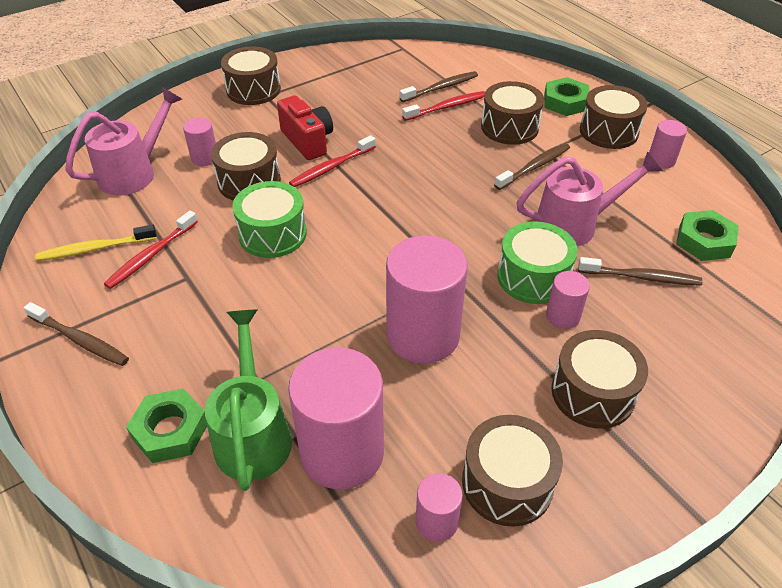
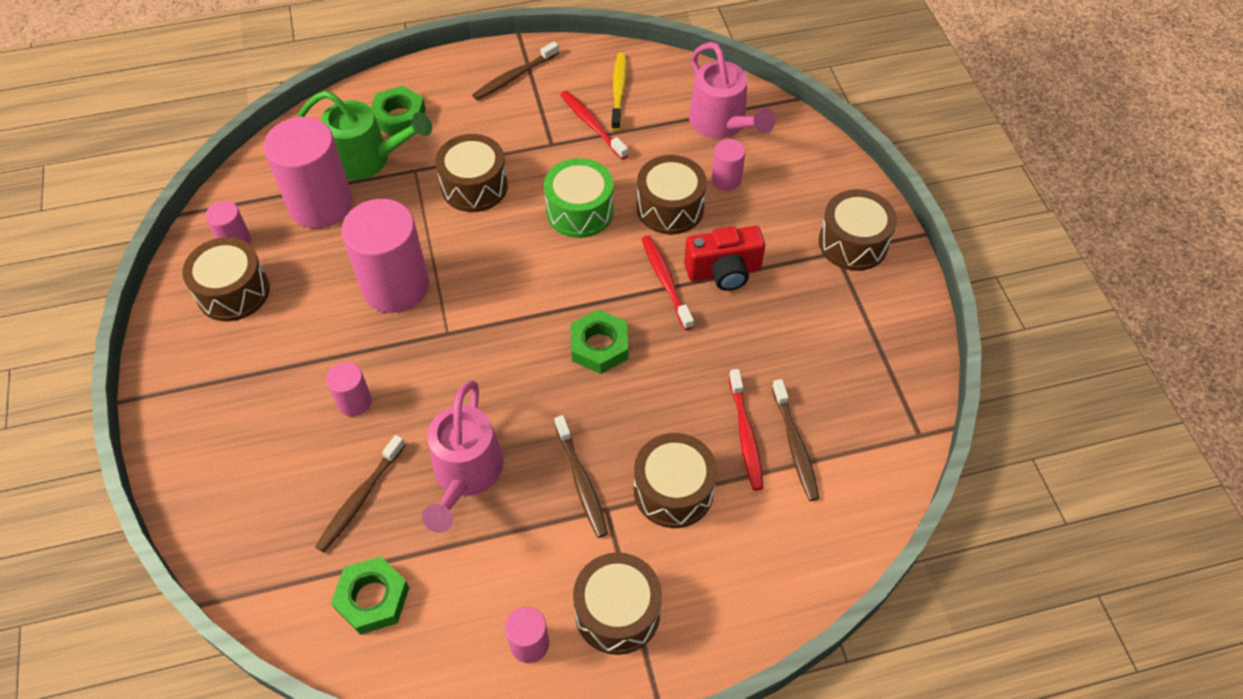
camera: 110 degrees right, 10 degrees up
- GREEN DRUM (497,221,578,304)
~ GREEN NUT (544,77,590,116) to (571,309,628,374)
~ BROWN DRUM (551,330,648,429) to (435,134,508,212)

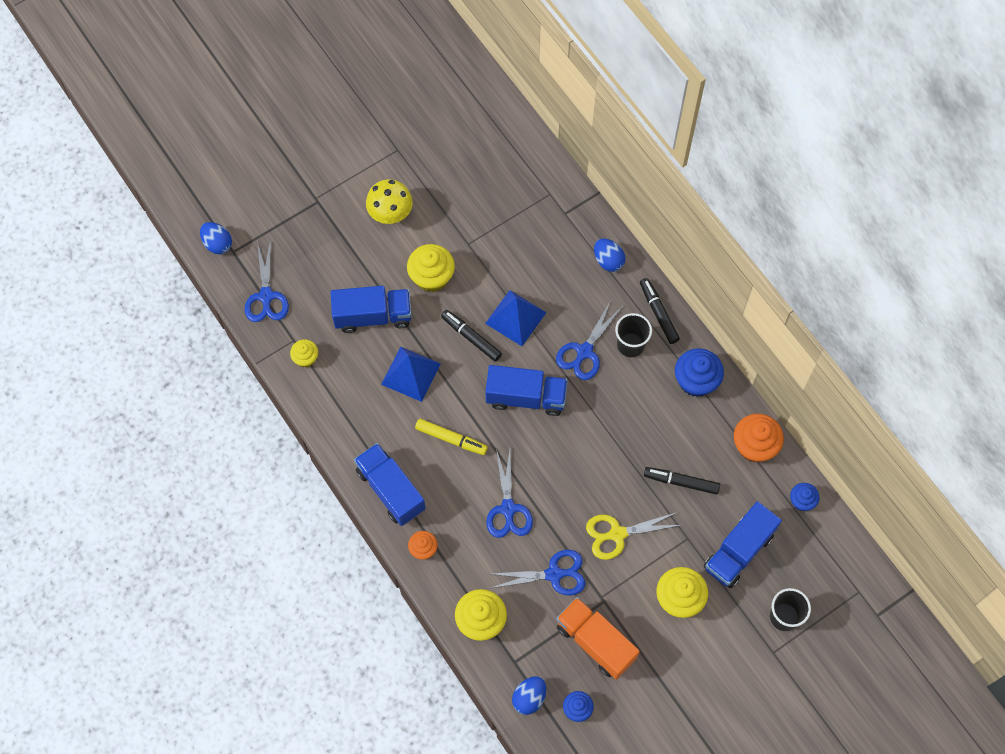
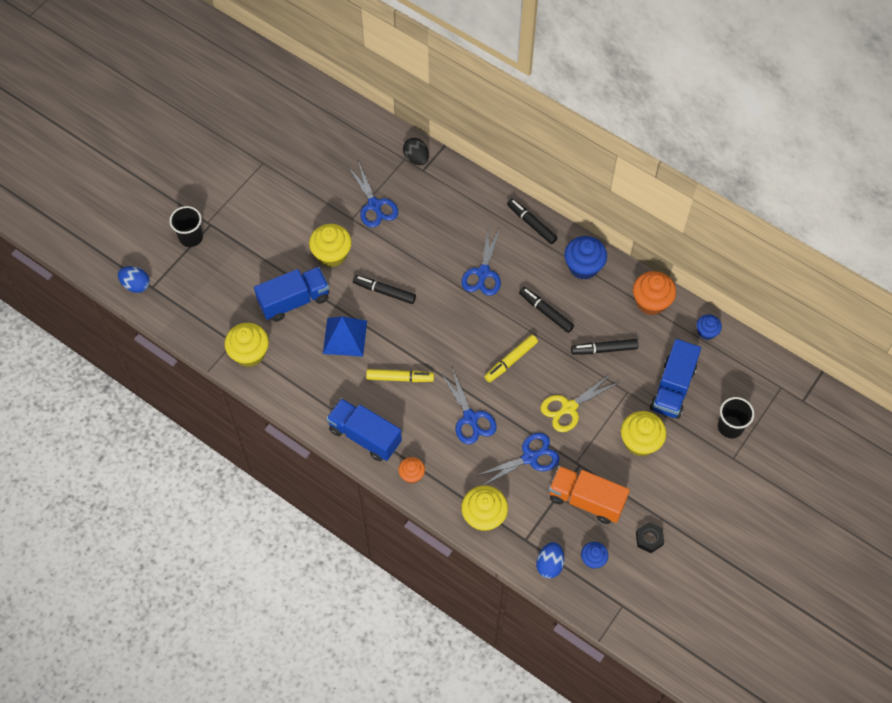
camera: 20 degrees left, 5 degrees down
- YELLOW MUSHROOM (366,179,413,224)
- BLUE PYRAMID (485,290,547,346)
- BLUE TRUCK (485,365,568,416)
- BLUE EGG (594,238,625,272)
+ BLACK EGG (403,138,429,165)
+ YELLOW MARKER (484,335,538,382)
+ BLACK MARKER (519,287,574,333)
+ BLACK NUT (636,522,664,553)
~ BLUE SCISSORS (245,239,289,322) to (348,163,398,227)
~ BLACK CUP (615,313,652,357) to (169,206,203,247)
~ YELLOW CUPCAKE (290,339,318,367) = (225,323,269,367) x1.72

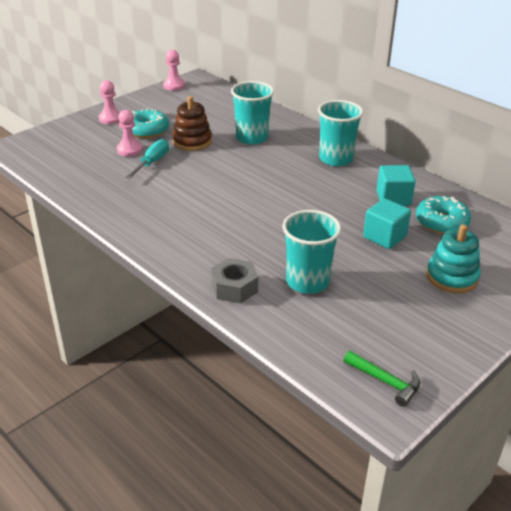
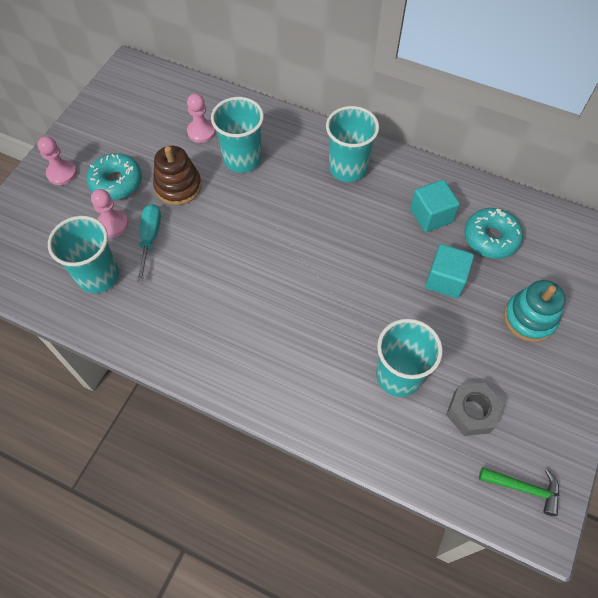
camera: 20 degrees left, 25 degrees up
+ TURQUOISE CUP (48,216,119,293)
~ PINK PAWN (163,50,185,91) to (187,93,216,143)
~ GREY NUT (211,258,258,304) to (446,383,504,436)

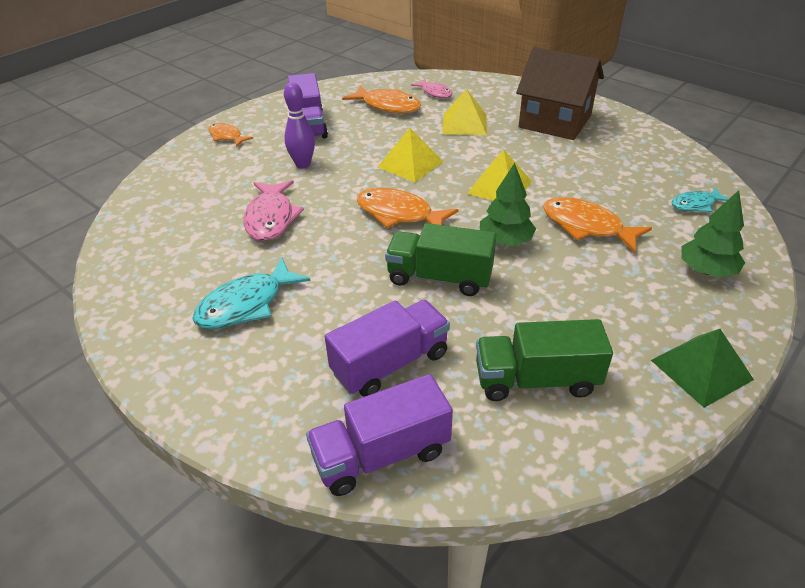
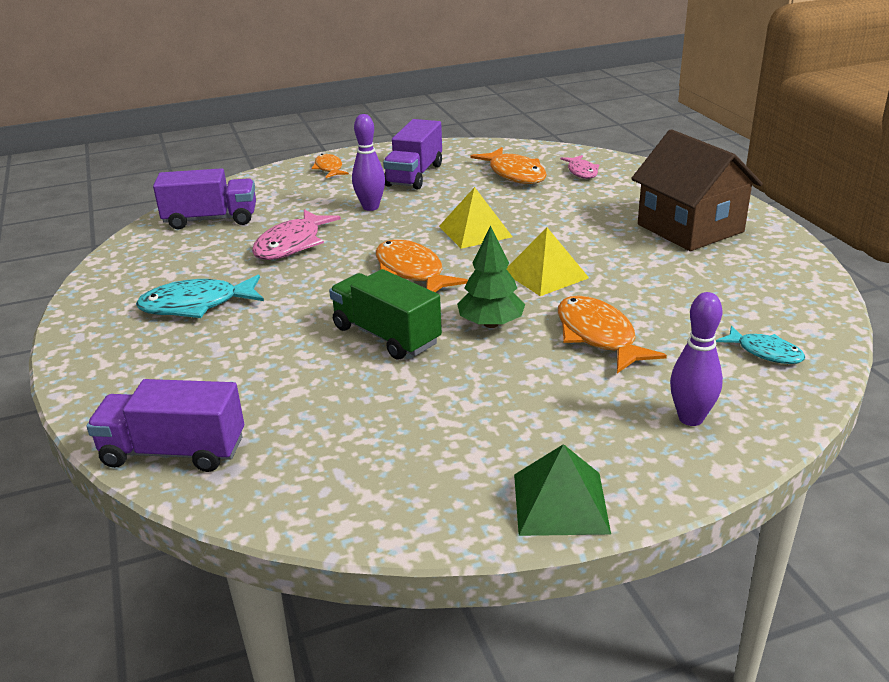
camera: 30 degrees right, 10 degrees down
- YELLOW PYRAMID (442,89,487,135)
- GREEN TRUCK (476,319,613,401)
~ PURPLE TRUCK (325,300,450,397) to (153,168,256,229)
~ GREEN TREE (681,190,745,277) to PURPLE BOWLING PIN (670,292,723,426)
~ TURQUOISE FISH (671,187,729,212) = (716,326,805,364) 150 degrees counterclockwise

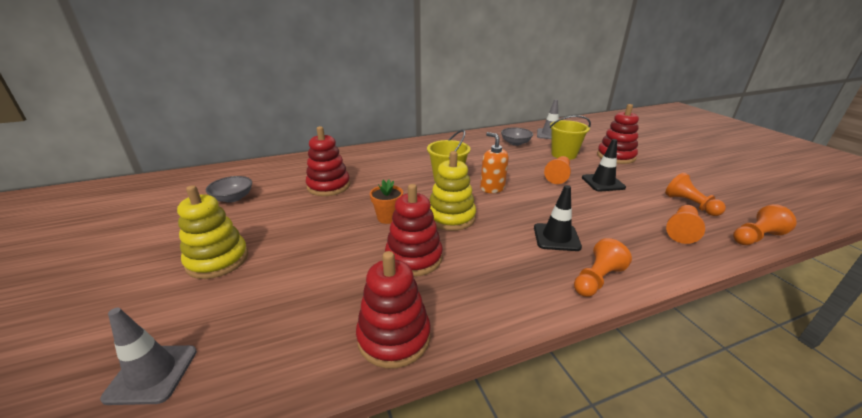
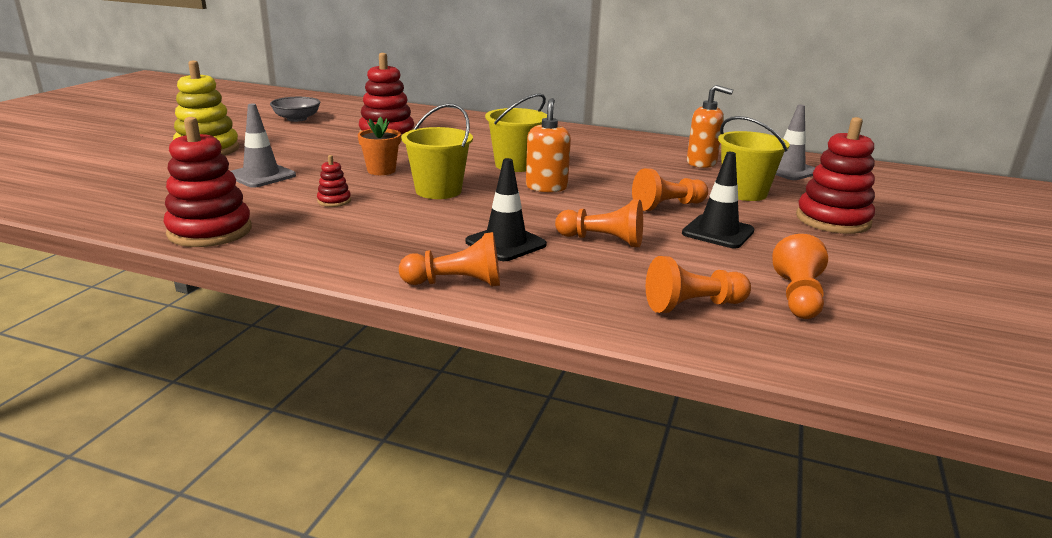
camera: 40 degrees right, 5 degrees down
~ GREY TRAFFIC CONE (100,308,197,405) to (231,104,296,188)
~ ORANGE PAWN (733,204,797,245) to (555,200,643,247)
~ YELLOW STACKING TOY (430,151,476,231) to YELLOW BUCKET (402,103,473,199)
~ GREY BOWL (501,127,533,146) to ORANGE SOAP DISPENSER (687,85,733,168)
~ RED STACKING TOY (385,184,443,277) = (317,155,351,207) x0.46

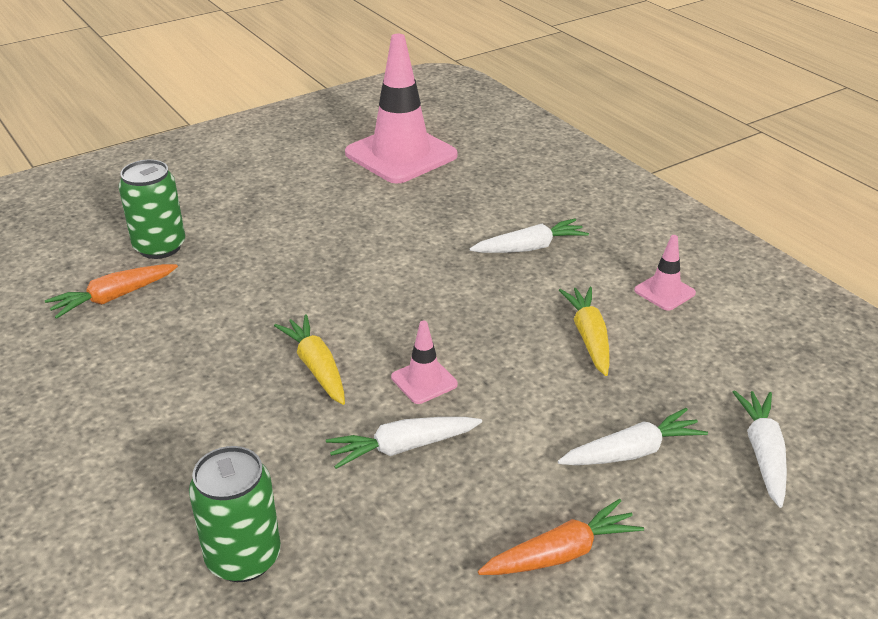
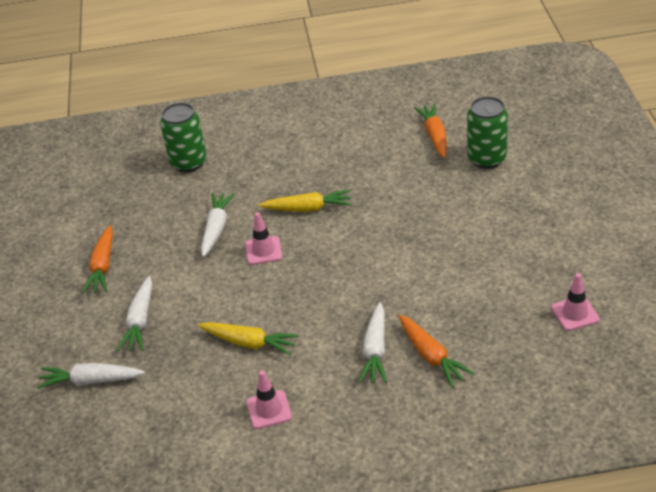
camera: 120 degrees right, 5 degrees up
+ ORANGE CARROT (399,315,474,387)
~ WHITE CARROT (733,390,787,508) = (37,363,145,389) 150 degrees clockwise
~ PINK TRAFFIC CONE (345,34,458,184) = (551,273,600,331) x0.44

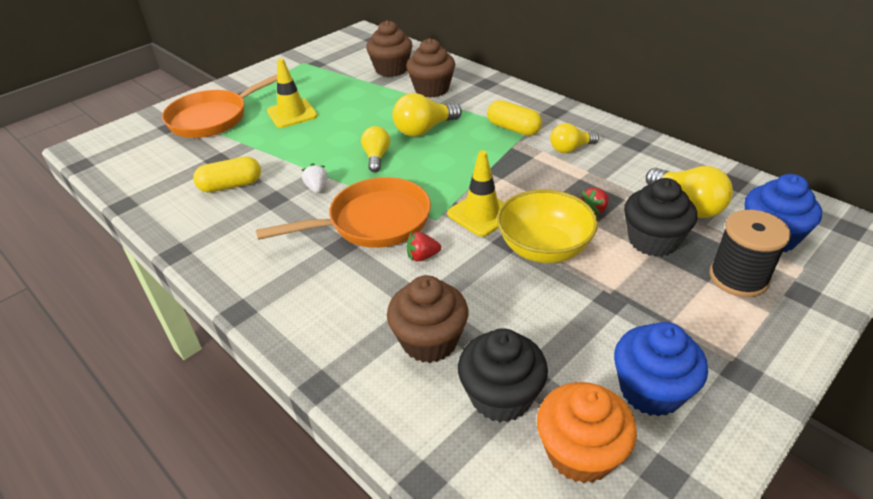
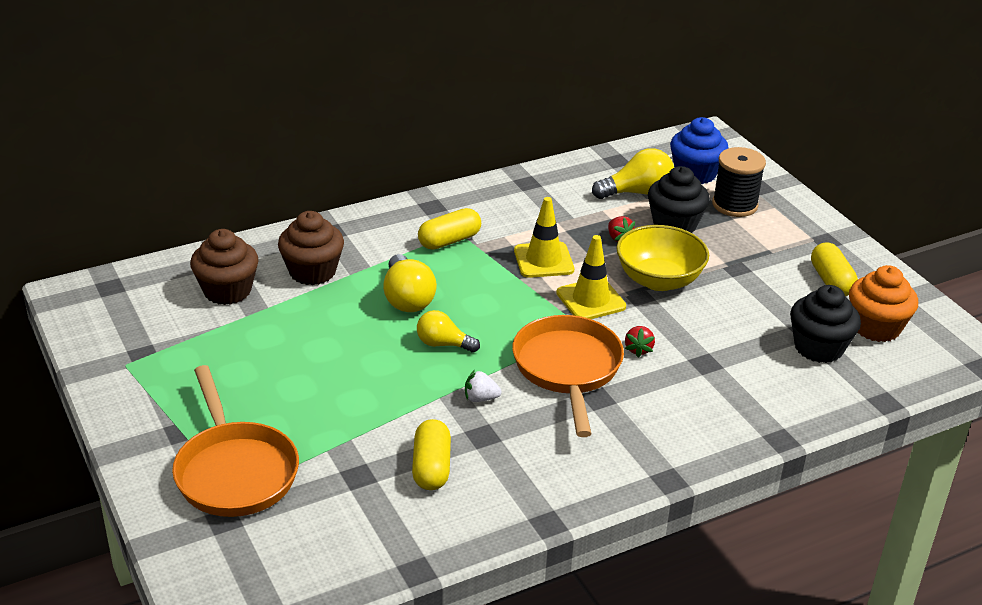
camera: 75 degrees left, 5 degrees down
- BROWN CUPCAKE (387,275,469,363)
- YELLOW LIGHT BULB (550,123,599,153)
~ YELLOW TRAFFIC CONE (267,58,318,128) to (514,197,574,278)
~ BLUE CUPCAKE (614,322,708,417) to YELLOW CAPSULE (811,242,858,296)

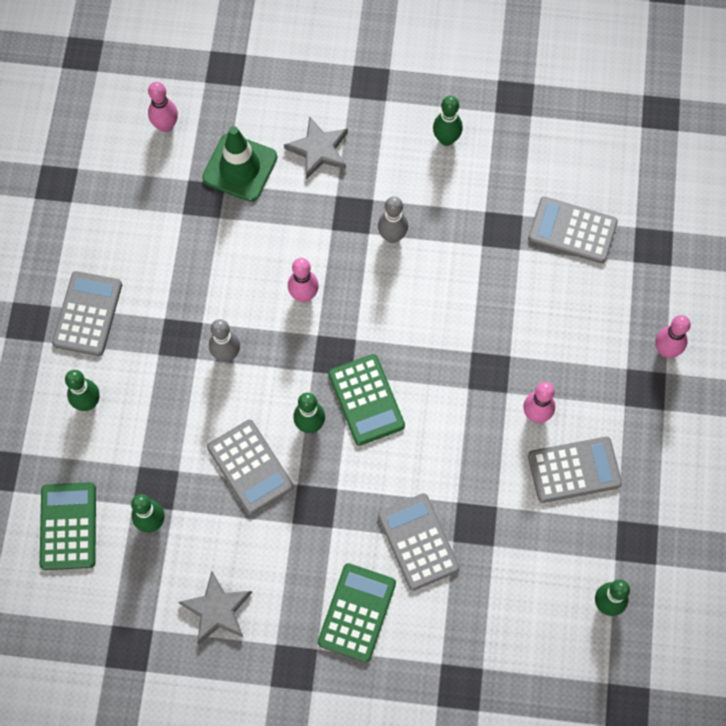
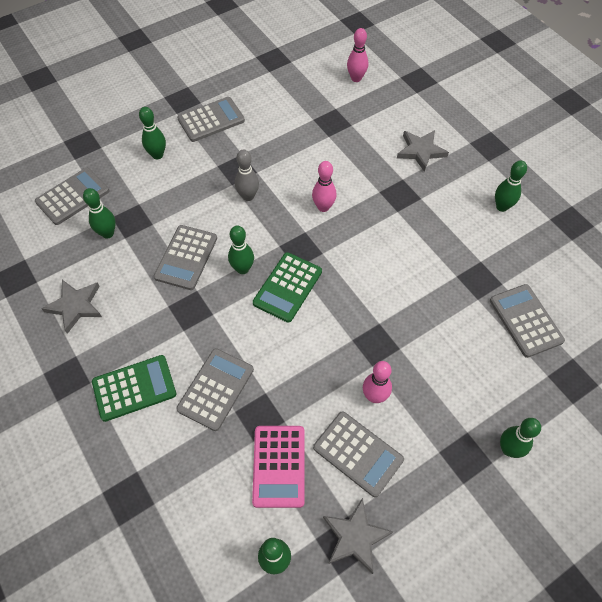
camera: 50 degrees right, 10 degrees down
- GREEN TRAFFIC CONE (202,126,277,202)
- GREY BOWLING PIN (378,196,408,243)
+ PINK CALCULATOR (252,426,305,508)
+ GREY STAR (323,498,393,574)
~ GREEN CALCULATOR (40,482,96,570) to GREY CALCULATOR (35,168,109,225)
~ PINK BOWLING PIN (656,315,691,358) to GREEN BOWLING PIN (500,418,541,458)

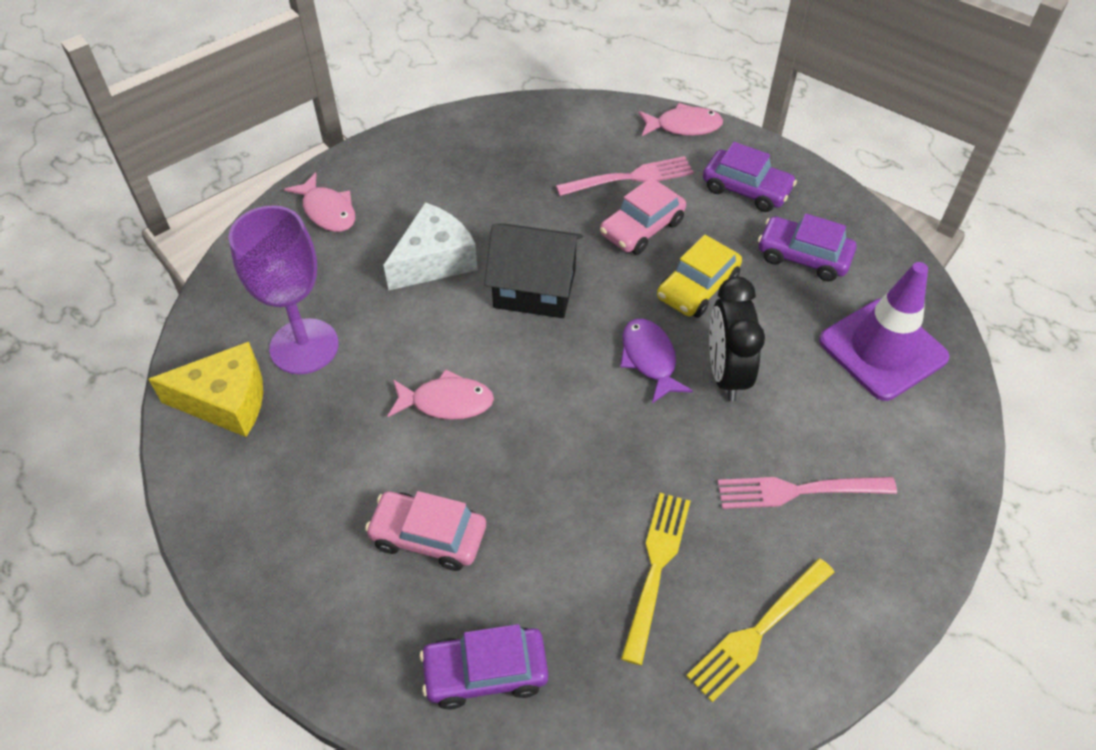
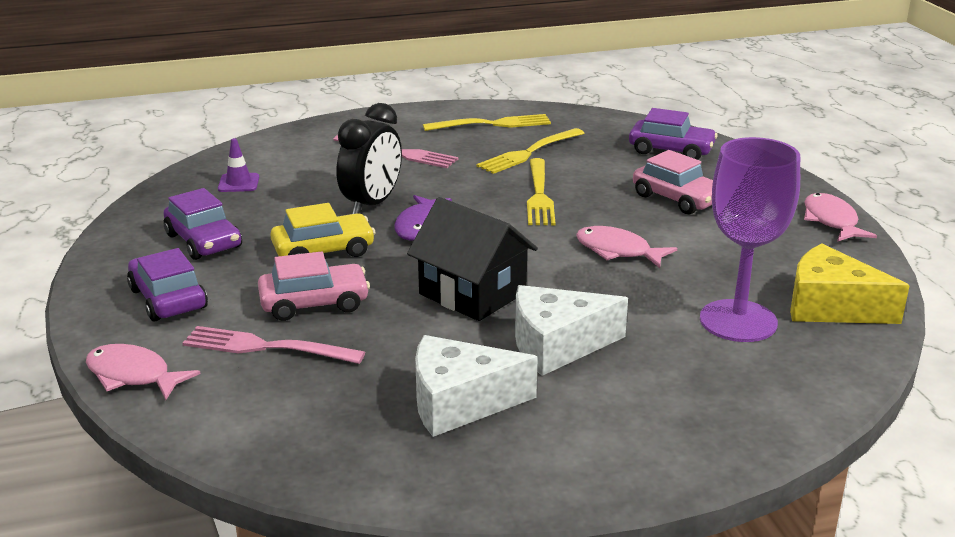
camera: 150 degrees left, 25 degrees down
+ WHITE CHEESE (415,335,538,437)
+ YELLOW FORK (527,158,555,225)
~ PINK FISH (284,172,355,232) to (804,193,877,242)
~ PURPLE TRAFFIC CONE (819,262,949,401) = (218,138,259,192) x0.44

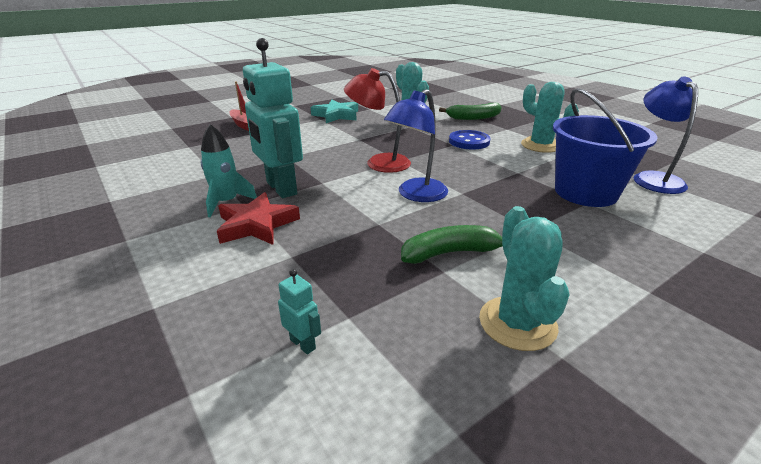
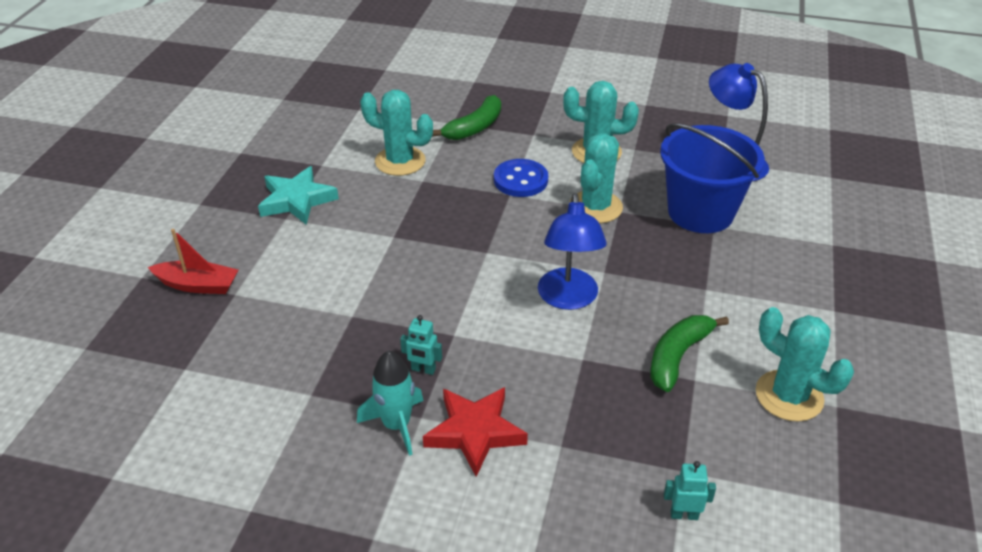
camera: 40 degrees left, 10 degrees up
- RED LAMP (344,68,411,173)
+ TURQUOISE CACTUS (569,133,623,223)
~ TURQUOISE ROBOT (243,38,303,198) = (400,315,442,375) x0.40

